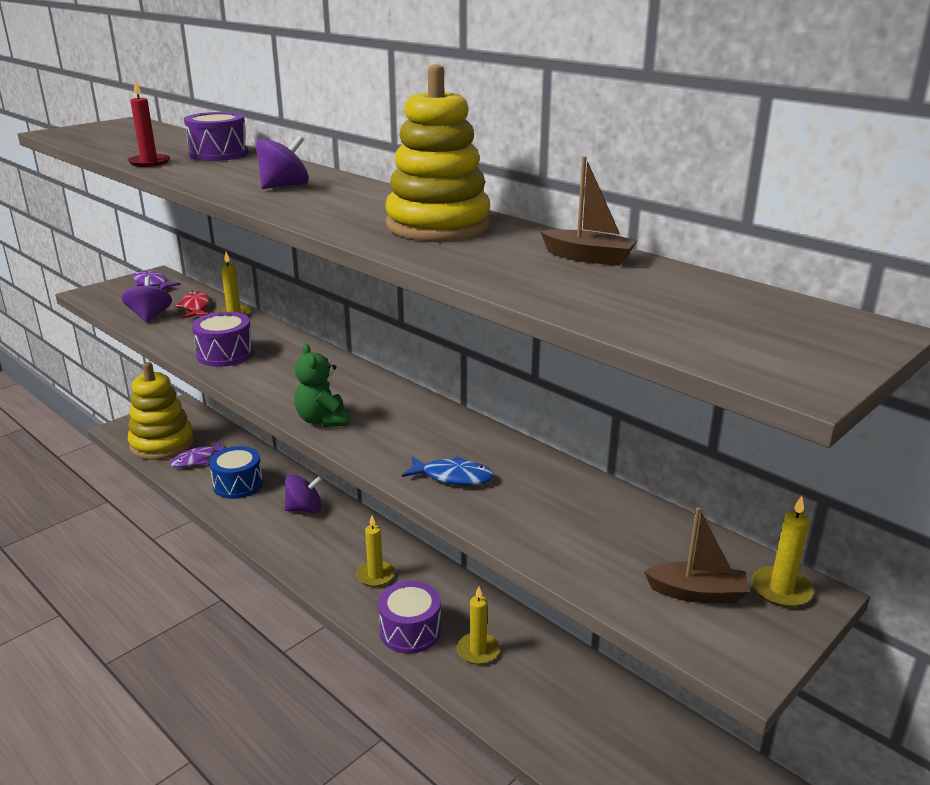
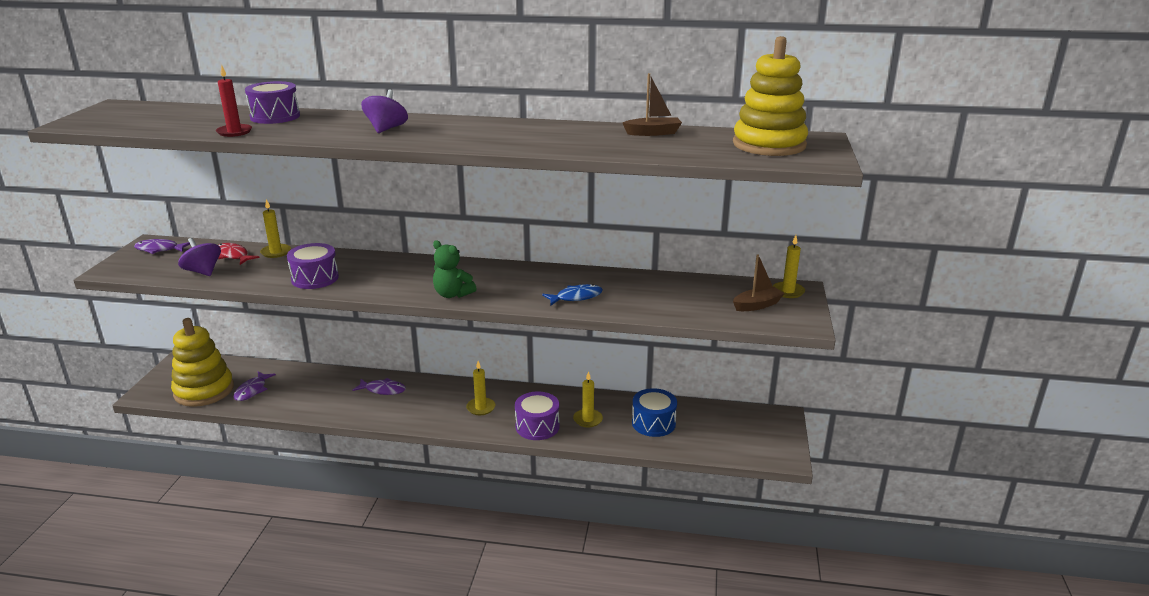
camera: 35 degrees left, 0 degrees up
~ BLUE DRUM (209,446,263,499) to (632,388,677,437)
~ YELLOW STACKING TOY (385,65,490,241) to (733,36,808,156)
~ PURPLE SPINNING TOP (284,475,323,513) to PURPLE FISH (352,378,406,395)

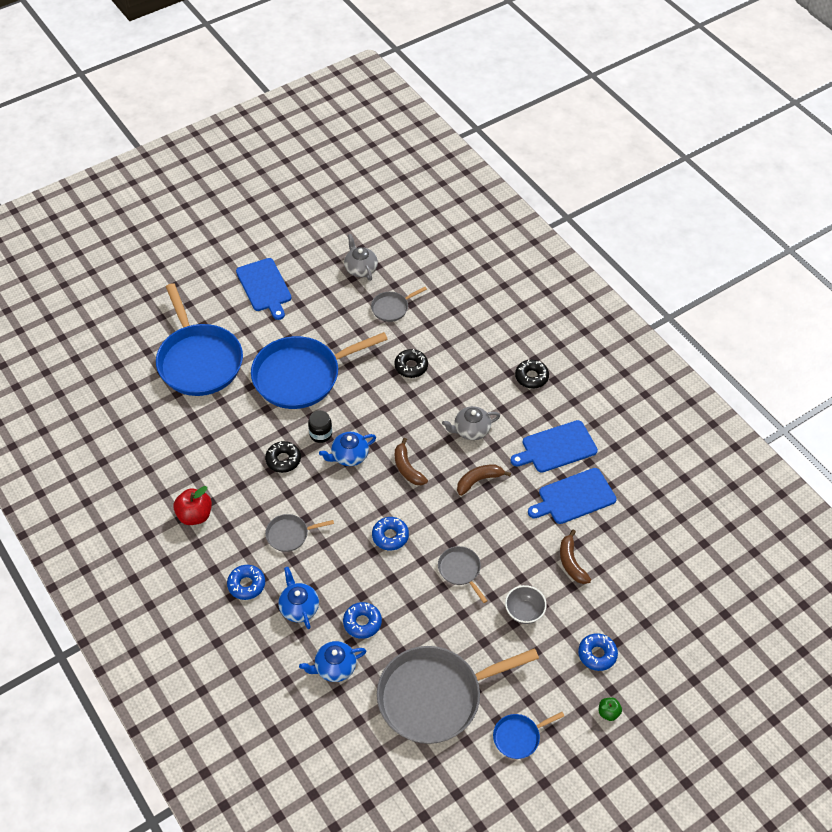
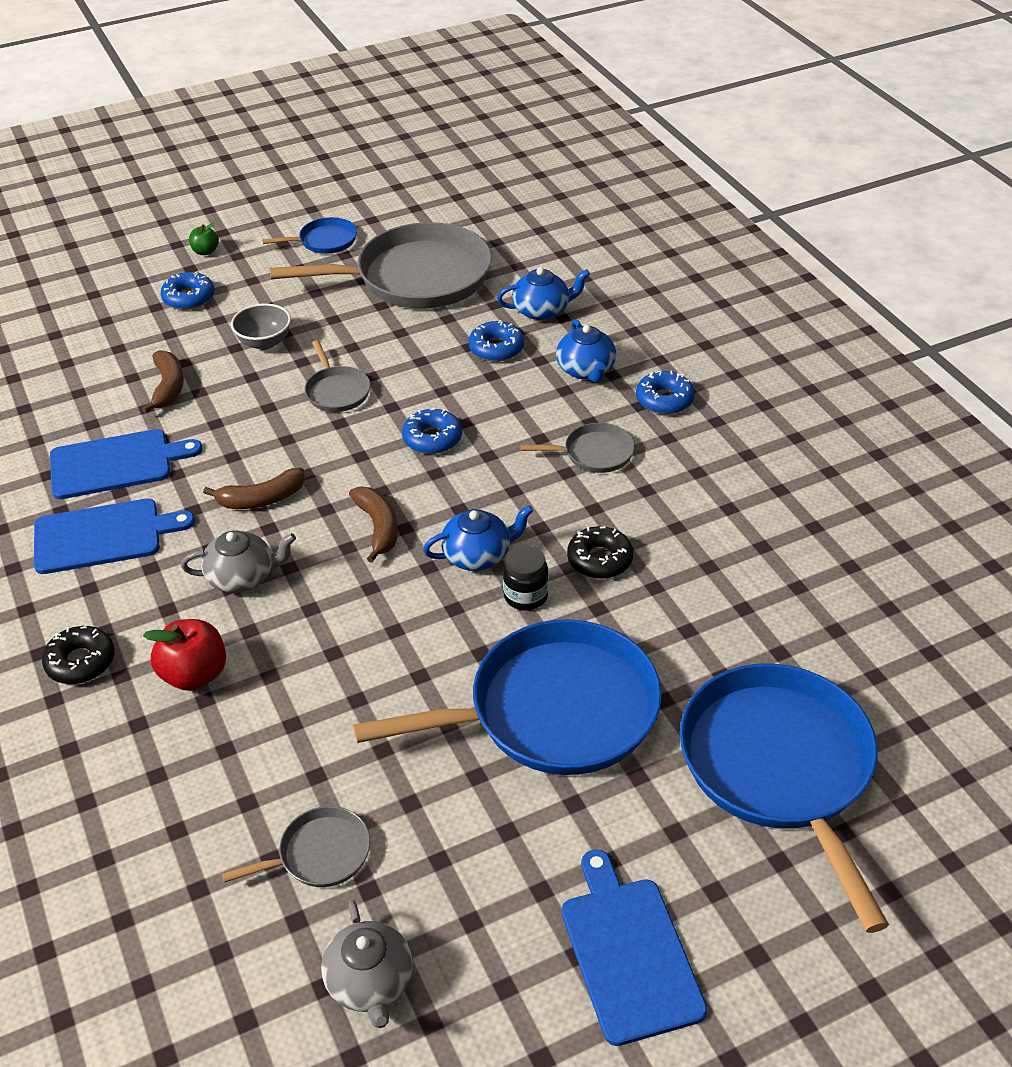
camera: 170 degrees left, 10 degrees down
- BLACK DONUT (394,349,428,378)
~ RED APPLE (173,486,212,525) to (143,619,226,691)

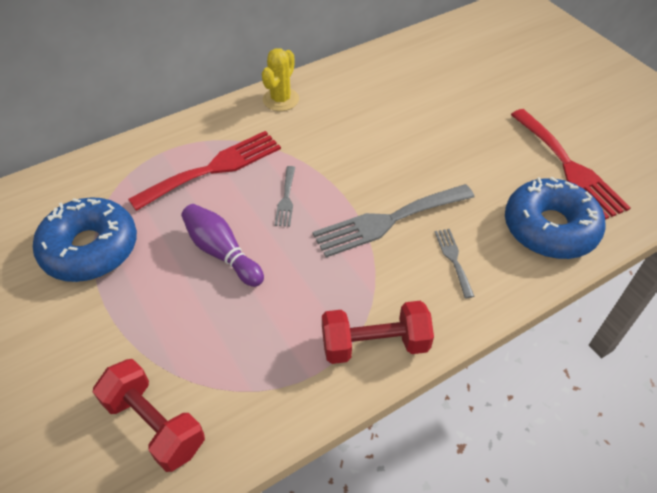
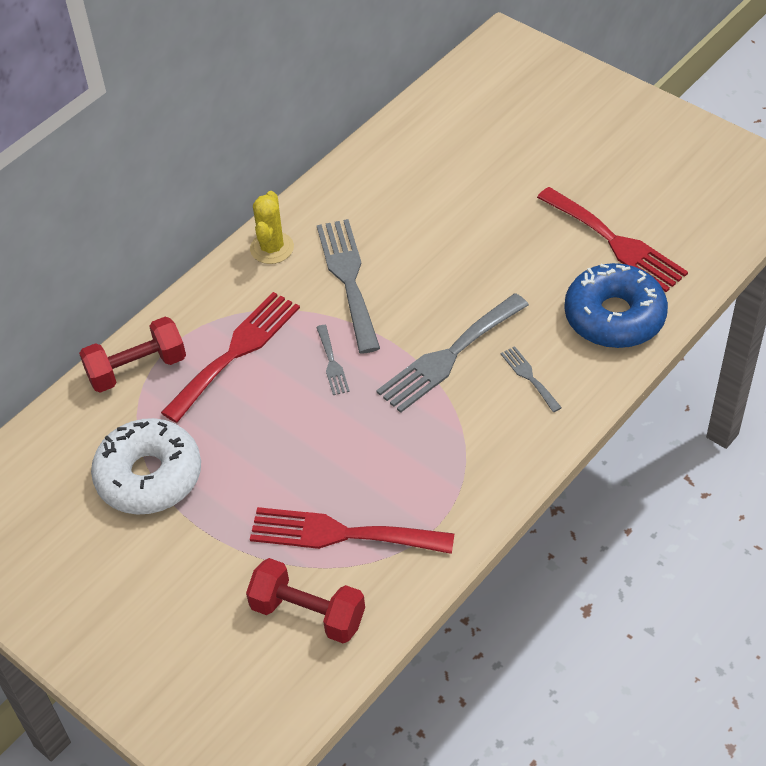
camera: 15 degrees left, 0 degrees up
- PURPLE BOWLING PIN (181,204,264,287)
+ RED FORK (250,507,455,554)
+ GREY FORK (317,219,380,354)
~ RED DUMBBELL (322,301,434,364) to (79,317,186,393)
~ BLUE DONUT (33,197,137,282) to WHITE DONUT (91,418,201,514)

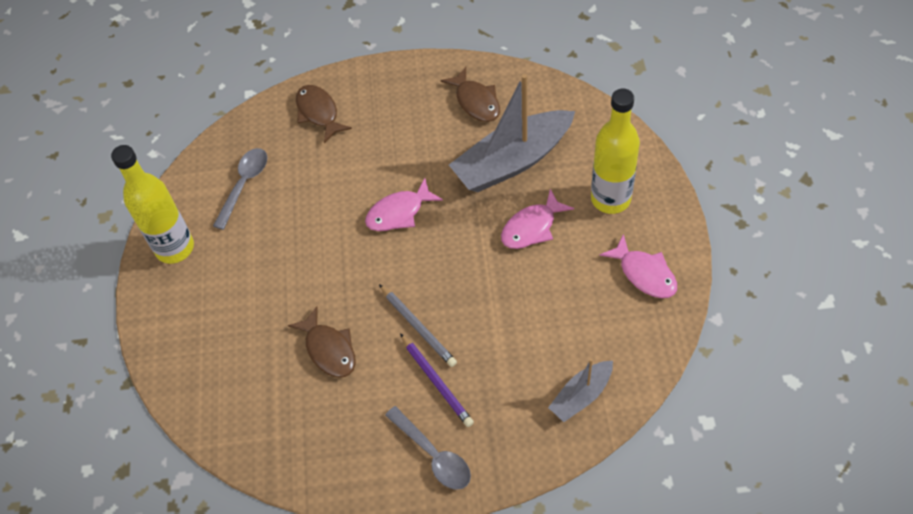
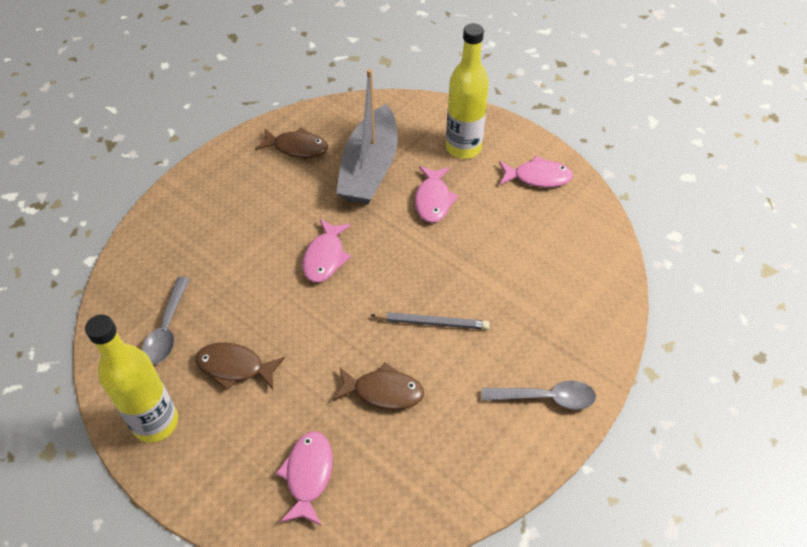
camera: 50 degrees left, 5 degrees down
- PURPLE PENCIL (400,334,474,427)
- GREY BOAT (548,359,613,422)
+ PINK FISH (276,431,333,526)
~ BROWN FISH (296,85,352,143) to (195,342,285,391)
~ GREY SPOON (213,148,268,230) = (142,277,190,364) 150 degrees counterclockwise

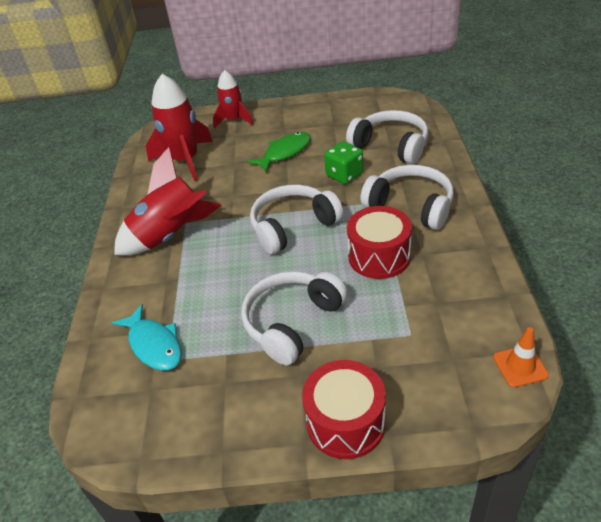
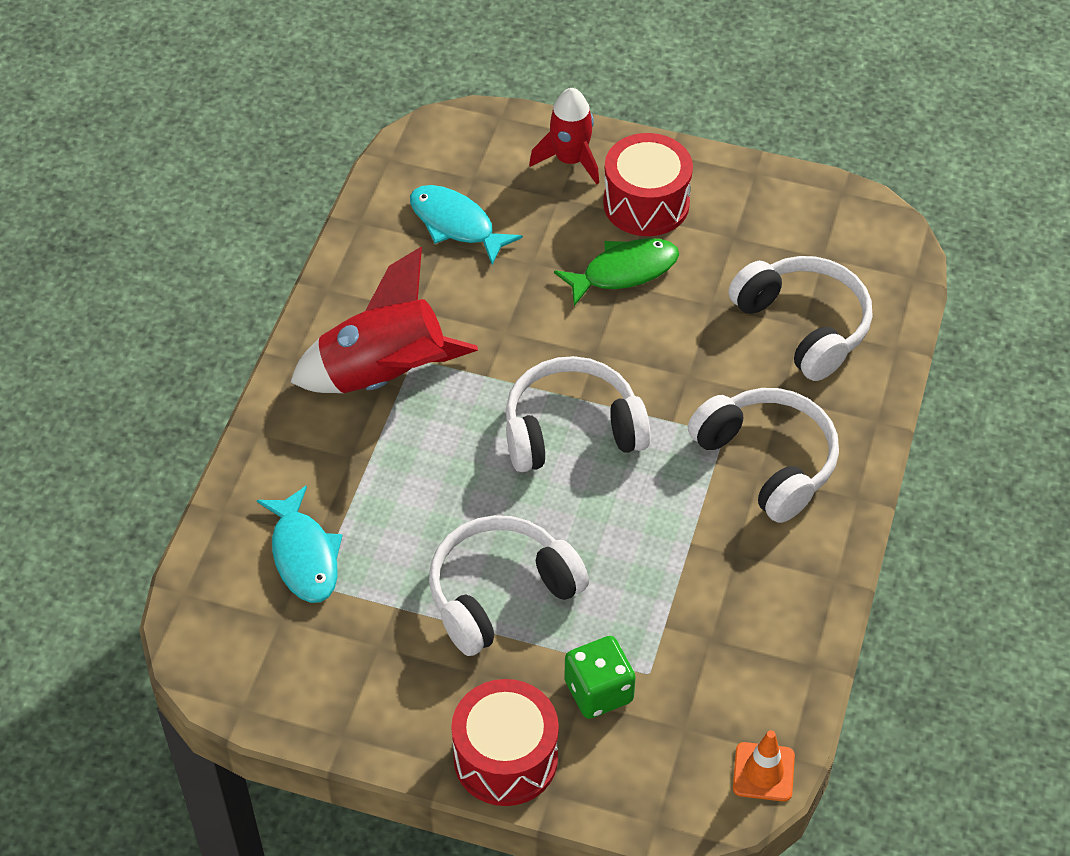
camera: 15 degrees right, 10 degrees up
~ GREEN DICE (324,141,363,184) to (564,636,636,719)
~ RED DRUM (347,206,412,279) to (603,133,693,236)
~ RED ROCKET (146,74,213,181) to TURQUOISE FISH (410,185,523,265)

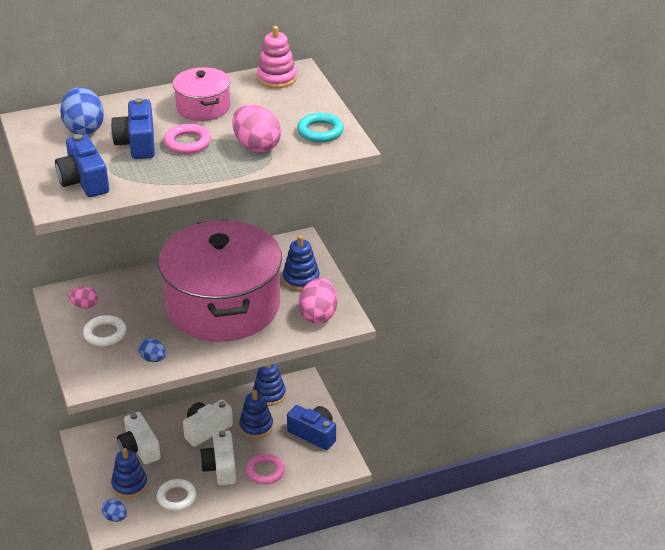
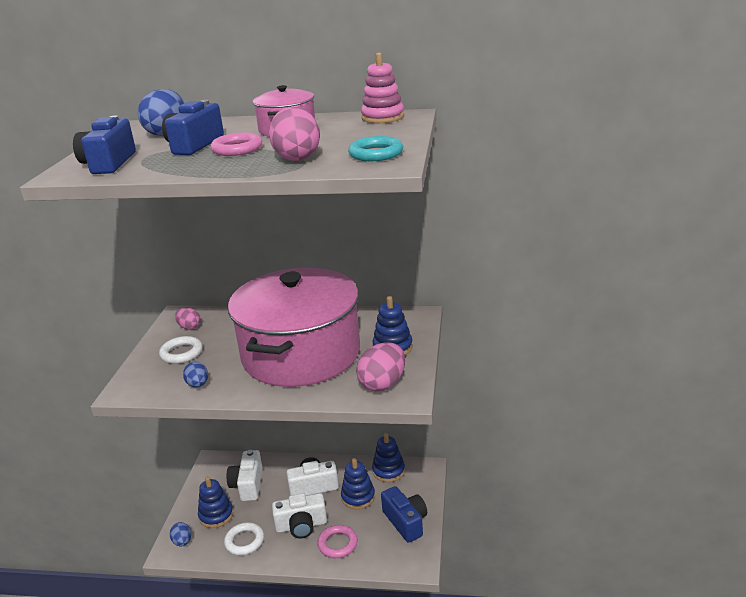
camera: 30 degrees right, 10 degrees down
~ WHITE CAMERA (200,430,236,485) = (272,493,327,539) 120 degrees counterclockwise

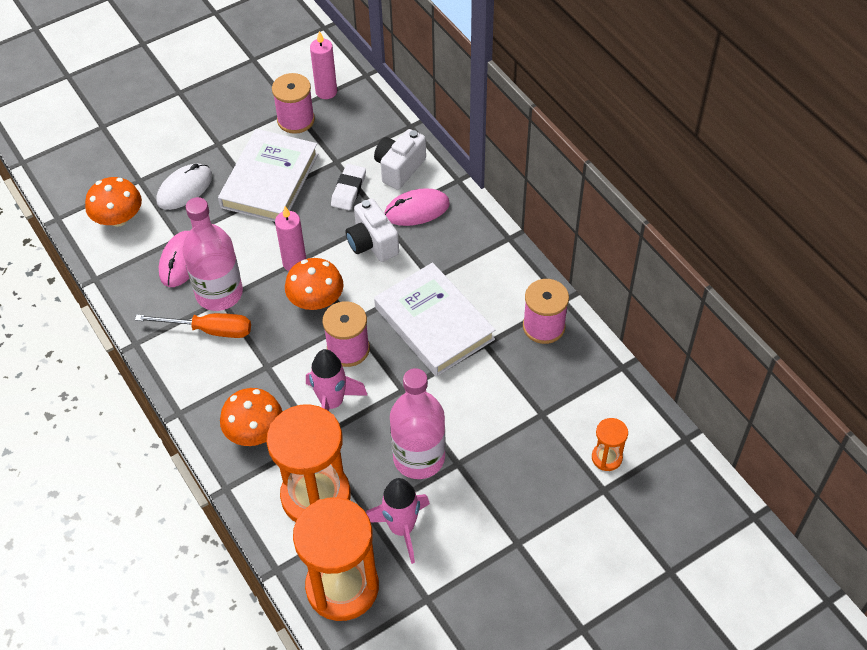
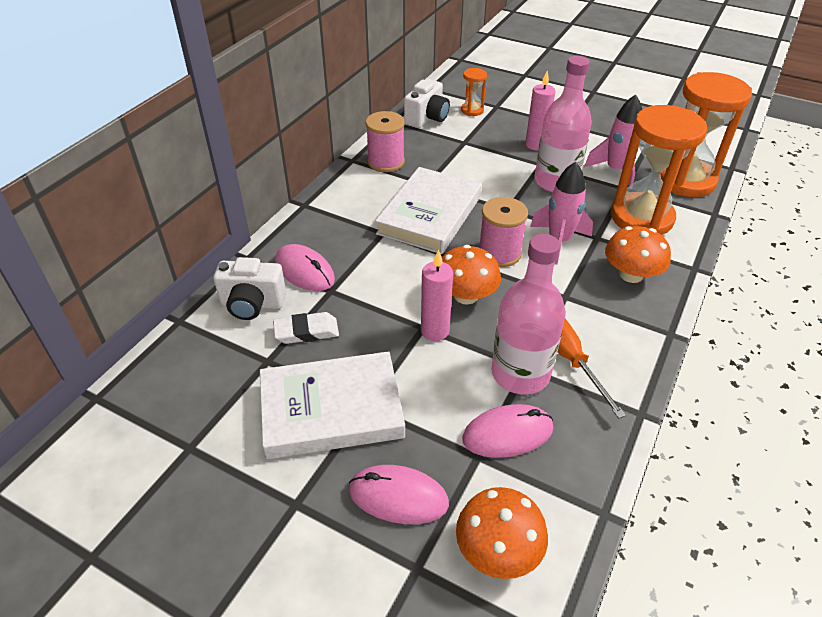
camera: 120 degrees left, 10 degrees down
- PINK SPOOL (272,73,315,134)
~ PINK CANDLE (310,31,337,99) to (525,71,555,150)
~ WHITE CAMERA (345,198,399,262) to (404,79,450,128)
~ WHITE MOUSE (156,163,212,210) to PINK MOUSE (349,465,449,524)

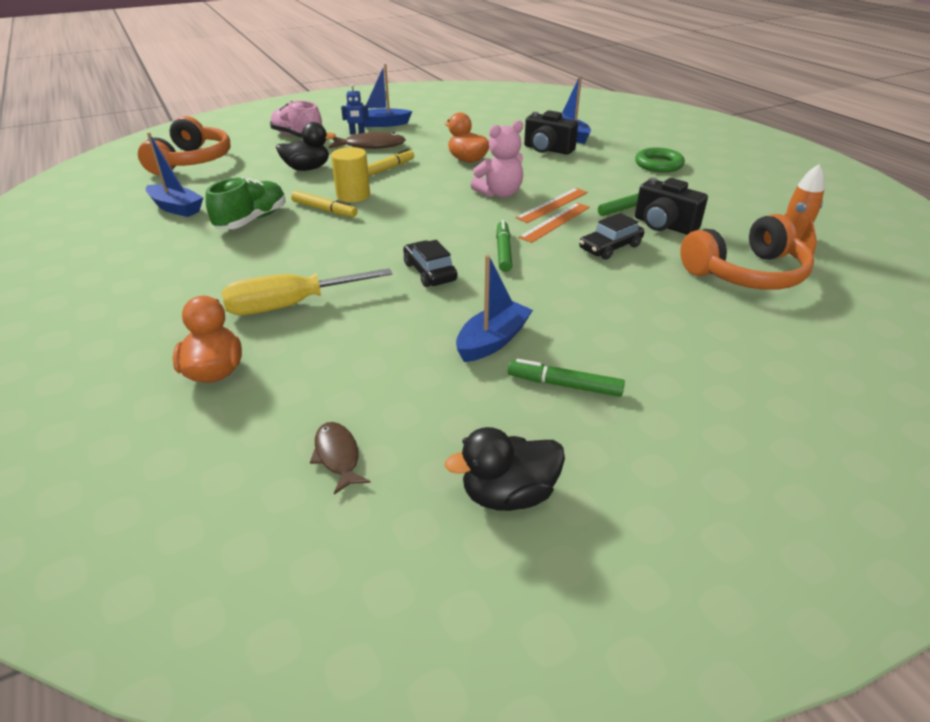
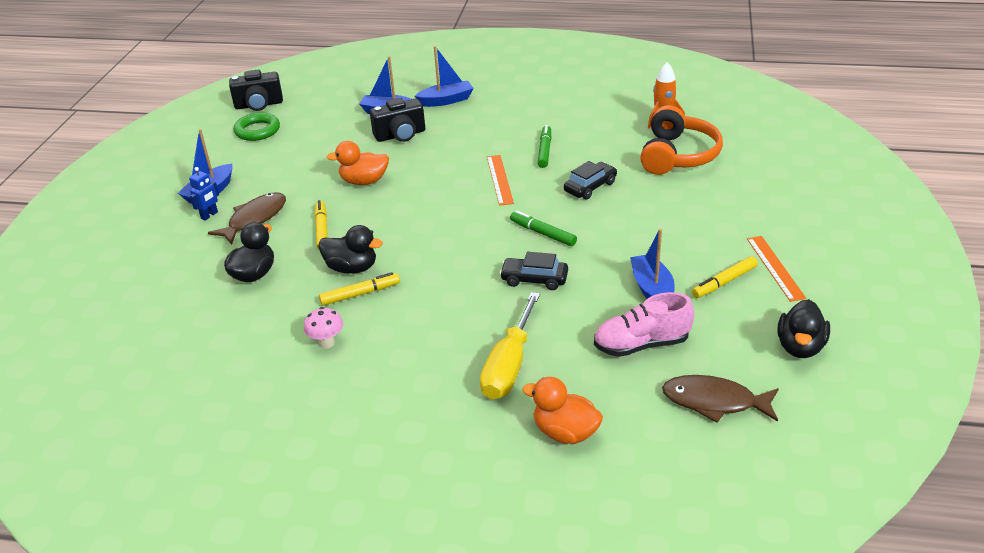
camera: 50 degrees left, 0 degrees up
- ORANGE HEADPHONES (138,116,230,175)
- PINK TEDDY BEAR (471,120,523,198)
~ BLUE BOAT (146,132,204,217) to (415,46,474,107)
~ PINK SHOE (270,101,322,138) to (594,292,694,357)
~ ORANGE RULER (518,203,590,243) to (747,236,806,302)
~ GREEN RING (635,148,685,173) to (234,113,280,141)
~ BLACK CAMERA (635,178,708,235) to (229,70,283,111)
~ GREEN SHOE (205,177,286,229) to PINK MUSHROOM (304,307,343,349)
~ YELLOW CYLINDER (331,147,370,202) to BLACK DUCK (319,225,383,274)
~ GREEN MARKER (508,359,625,397) to YELLOW MARKER (692,256,758,298)
~ BLACK CAR (579,213,644,260) = (564,161,617,200) 135 degrees counterclockwise
~ BROWN FISH (310,422,371,494) = (662,375,779,423) x1.65

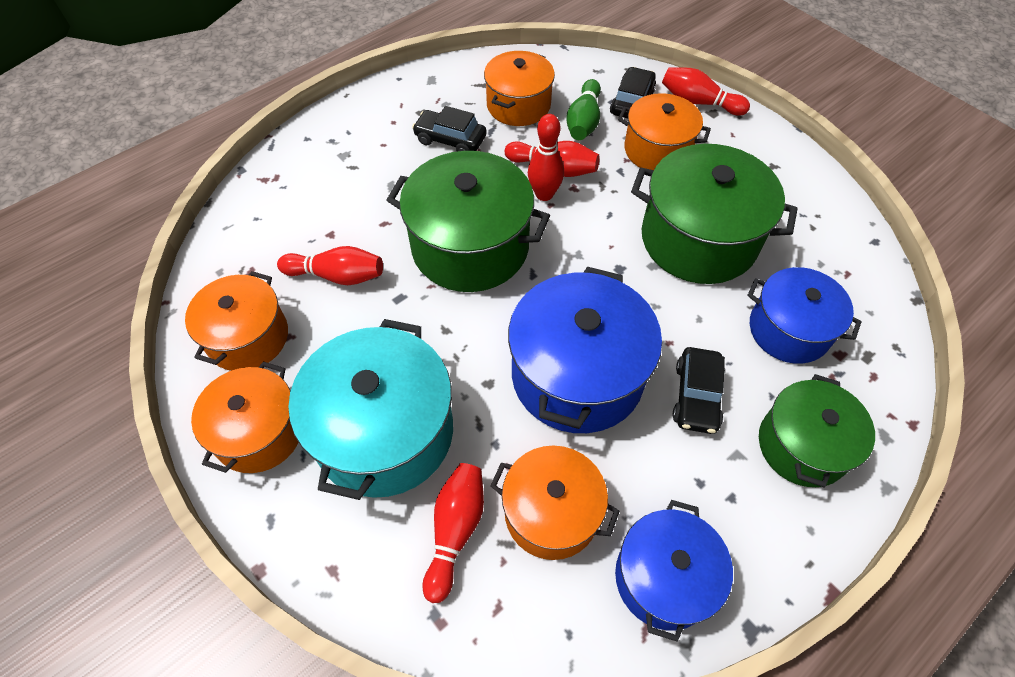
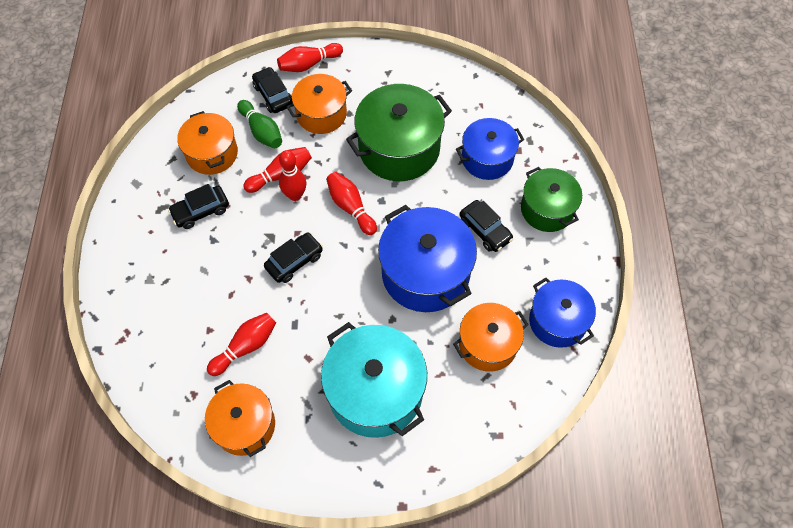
camera: 50 degrees left, 5 degrees up
- ORANGE POT (191,361,299,473)
~ RED BOWLING PIN (423,463,484,603) to (326,172,377,235)
~ GREEN POT (387,151,550,292) to BLACK CAR (264,232,323,283)

